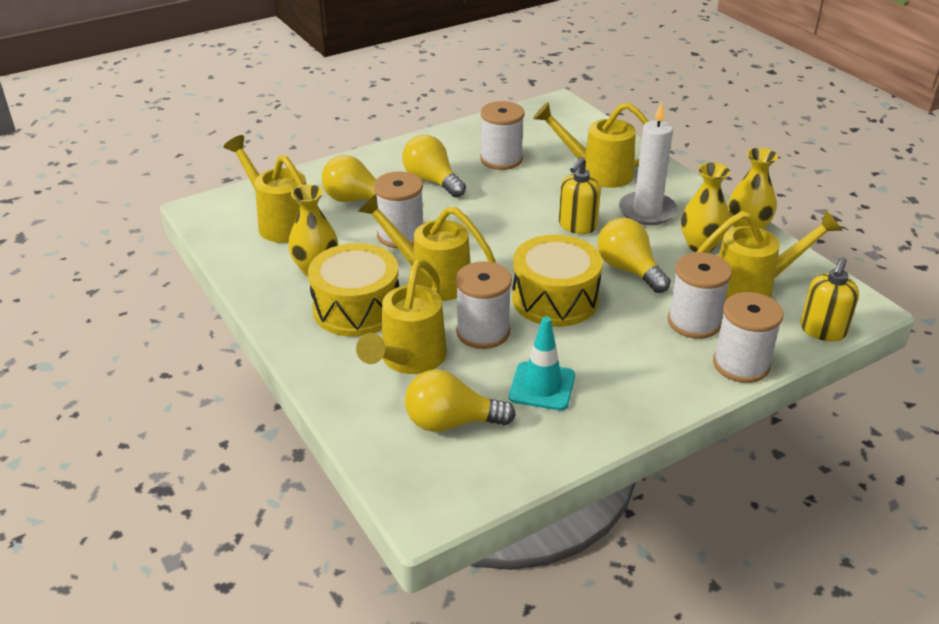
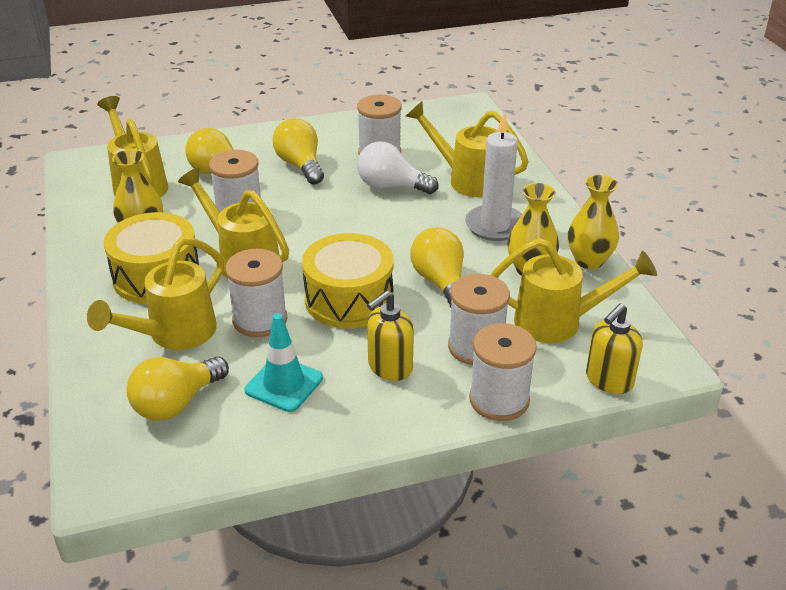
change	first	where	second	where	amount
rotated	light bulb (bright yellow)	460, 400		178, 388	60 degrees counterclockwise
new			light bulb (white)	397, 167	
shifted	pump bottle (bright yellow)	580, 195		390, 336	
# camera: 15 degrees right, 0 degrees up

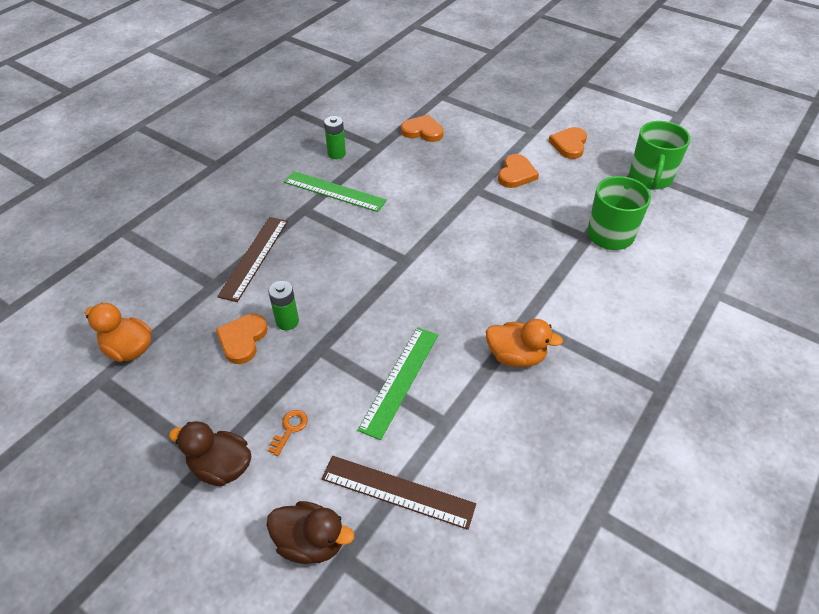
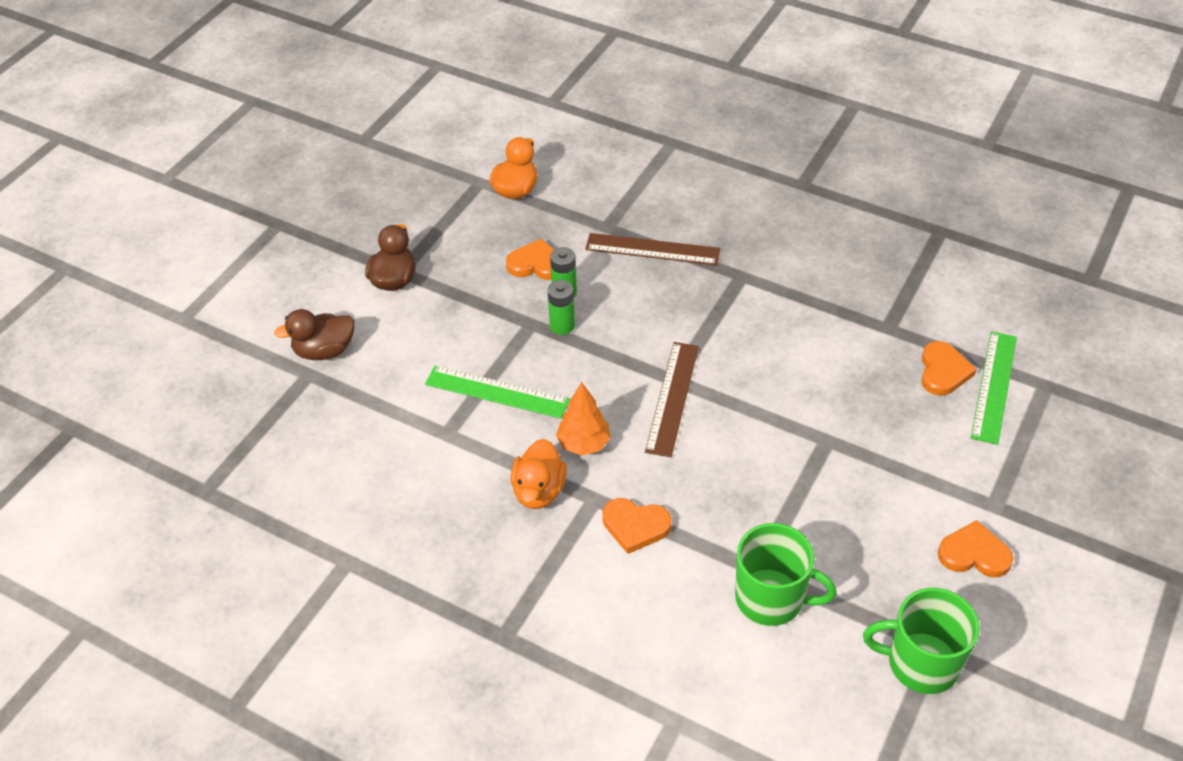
change	first	where	second	where	amount
rotated	toy duck (russet)	310, 532		314, 334	60 degrees clockwise
shifted	battery (green)	335, 137		561, 307	
new			fir tree (bright orange)	583, 418	
shifted	love heart (bright orange)	518, 171		637, 526	
shifted	measuring stick (russet)	398, 493		672, 399	
shifted	measuring stick (green)	335, 191		994, 388	
gone	latchkey (bright orange)	288, 433			
# camera: 85 degrees right, 0 degrees up

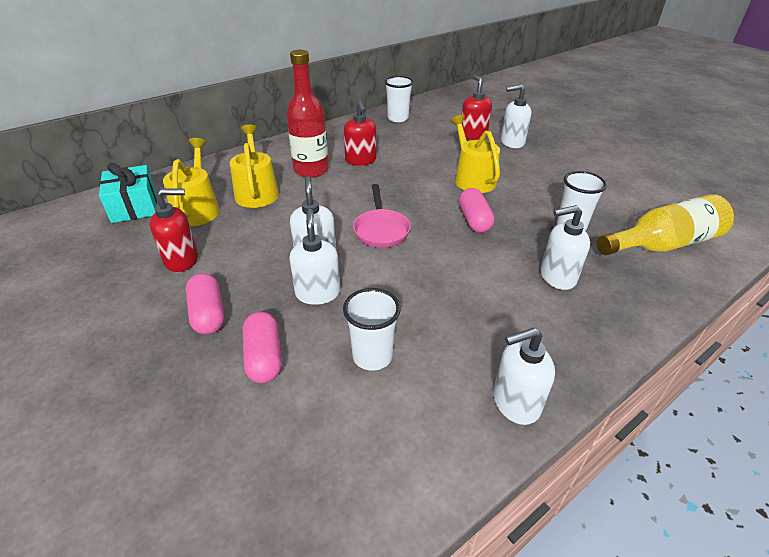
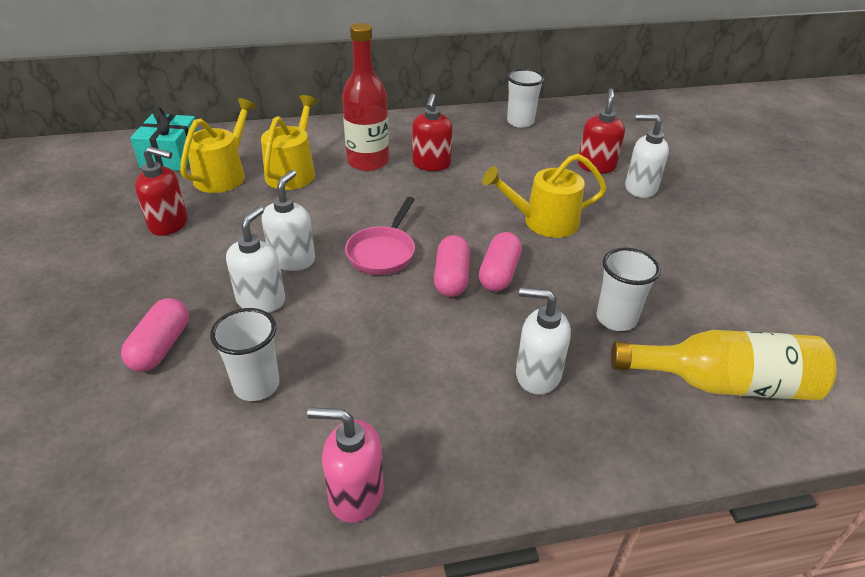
change	first	where	second	where	amount
repainted	pump bottle (white)	524, 376	pump bottle (pink)	345, 465	
shifted	capsule (pink)	205, 304		452, 266	
rotated	sprinkling can (bright yellow)	475, 154		544, 196	105 degrees counterclockwise
# camera: 25 degrees right, 0 degrees up

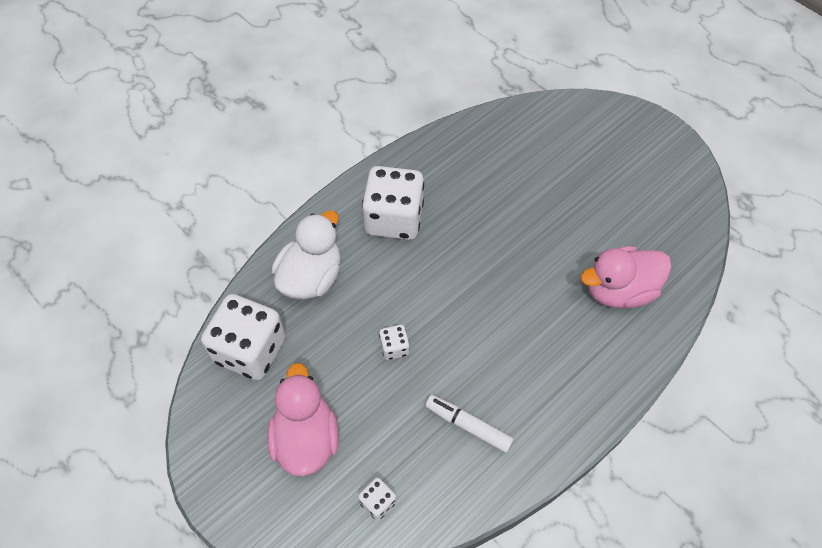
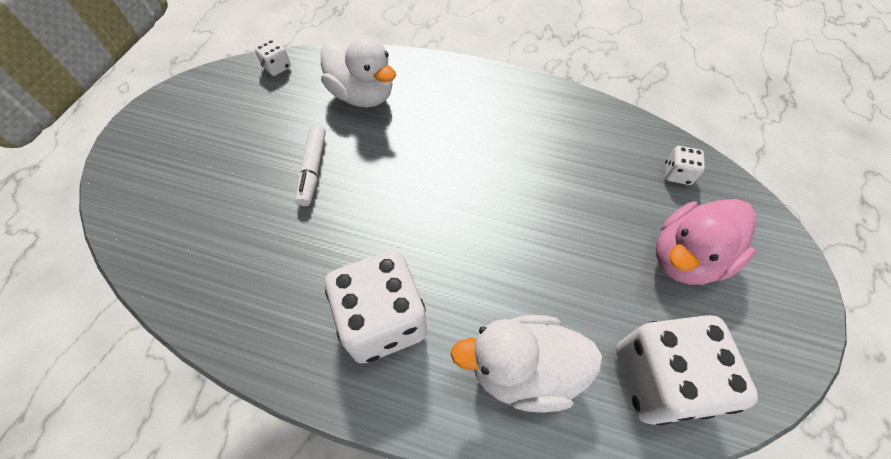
change	first	where	second	where	amount
shifted	dice (white)	394, 342		273, 57	
shifted	felt pen (white)	469, 424		310, 165	
repainted	toy duck (pink)	626, 277	toy duck (white)	358, 71	
# camera: 120 degrees left, 0 degrees up

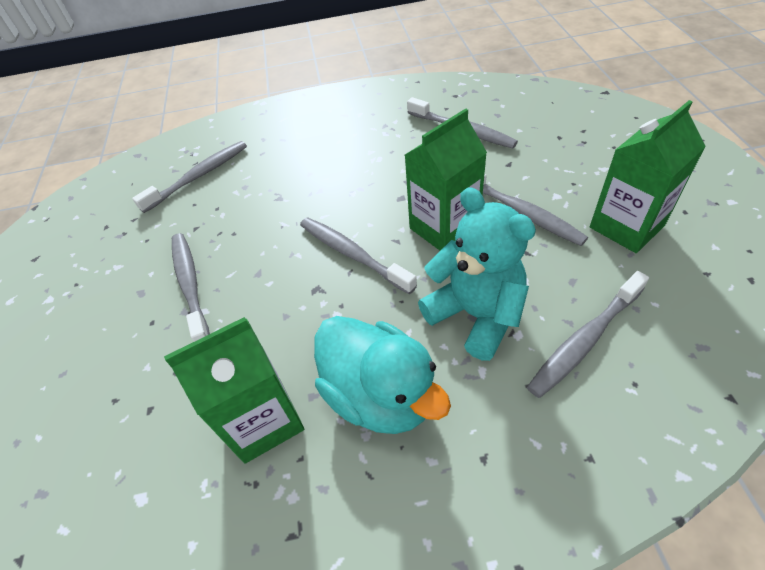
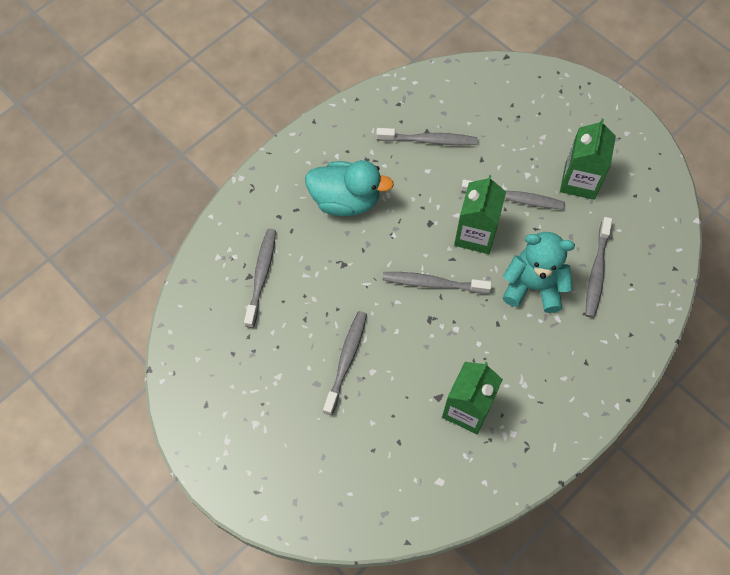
change	first	where	second	where	amount
shifted	toy duck (aqua)	382, 375		349, 188	
rotated	toothbrush (ash-grey)	191, 287		345, 363	75 degrees clockwise
# camera: 40 degrees left, 15 degrees up

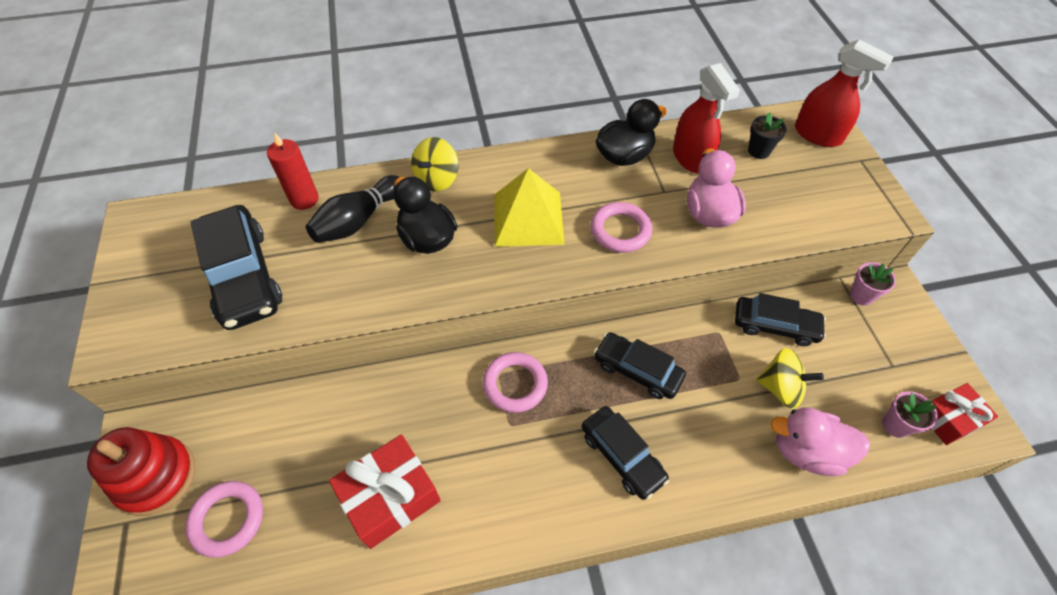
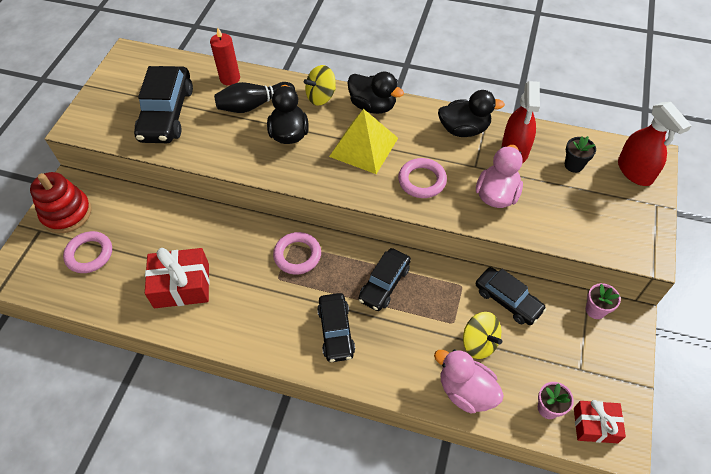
change	first	where	second	where	amount
new			toy duck (ebony)	375, 93	
rotated	automobile (ebony)	640, 365		384, 279	120 degrees counterclockwise
# camera: 30 degrees right, 0 degrees up

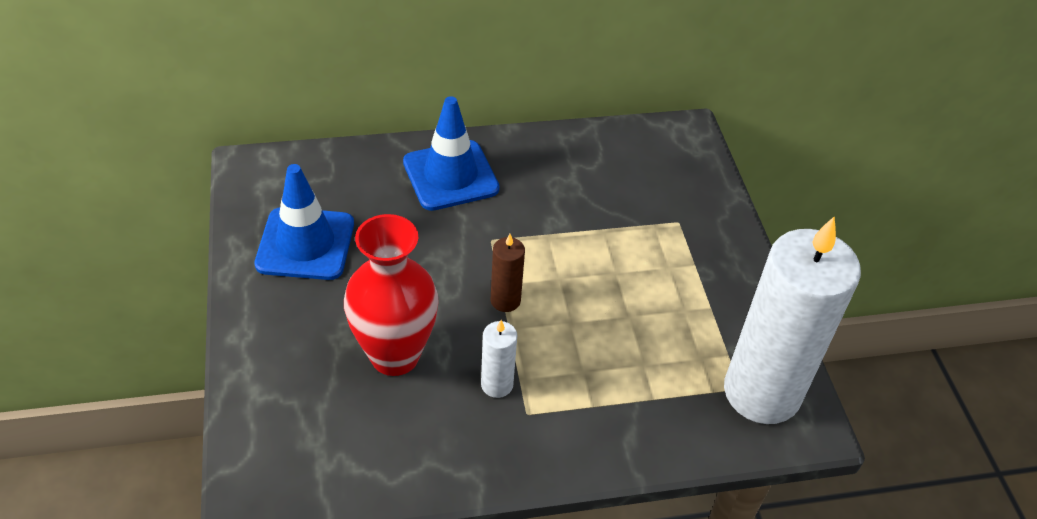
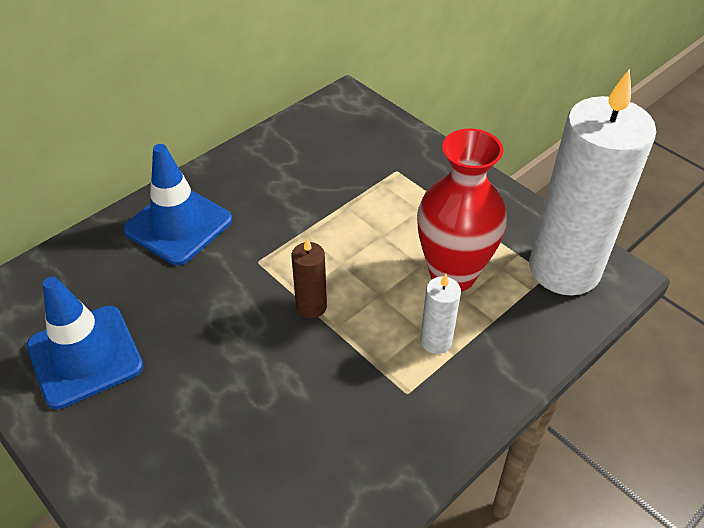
change	first	where	second	where	amount
shifted	flower vase (red)	391, 295		462, 210	
shifted	wax candle (white)	499, 359		440, 314	
# camera: 30 degrees left, 0 degrees up

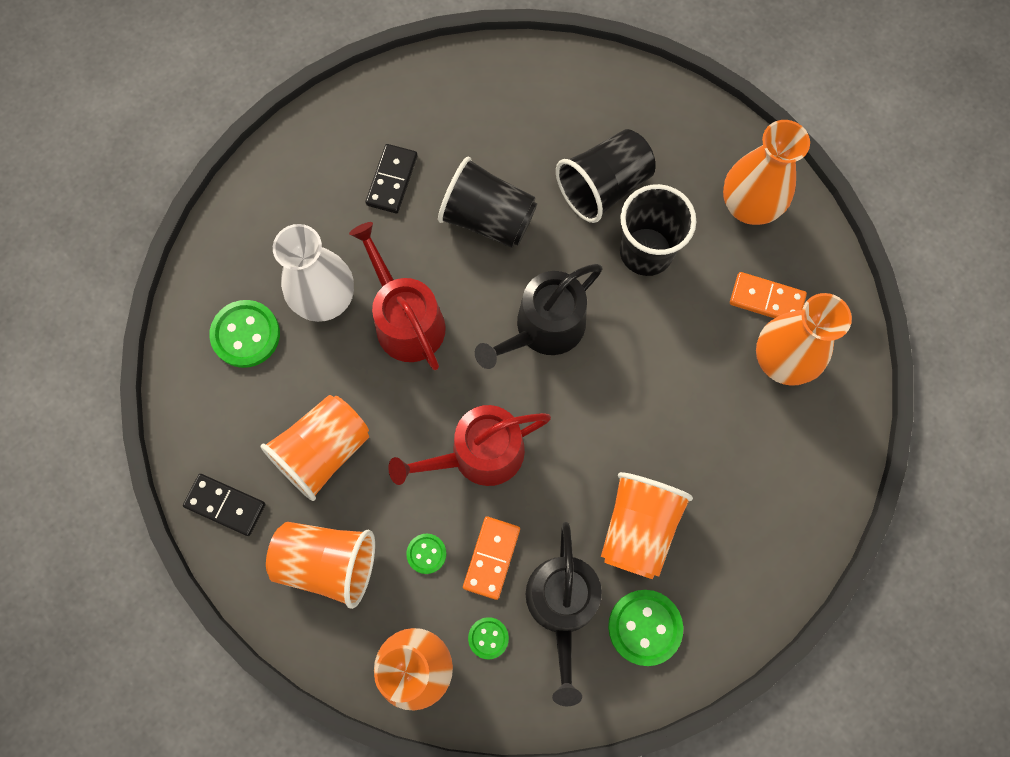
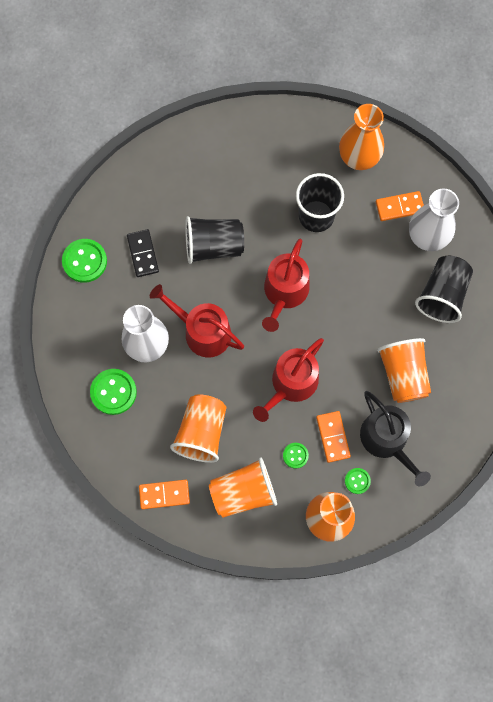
change	first	where	second	where	amount
shifted	sewing button (green)	645, 628		84, 261	
repainted	domino piece (ebony)	224, 505	domino piece (bright orange)	164, 494	
repainted	sprinkling can (ebony)	539, 316	sprinkling can (red)	286, 285	
repainted	flower vase (bright orange)	804, 339	flower vase (white)	434, 220	
shifted	tumbler (ebony)	605, 176		444, 289	
# camera: 30 degrees left, 0 degrees up

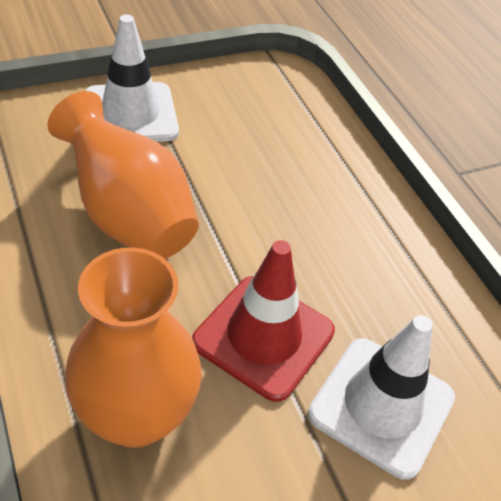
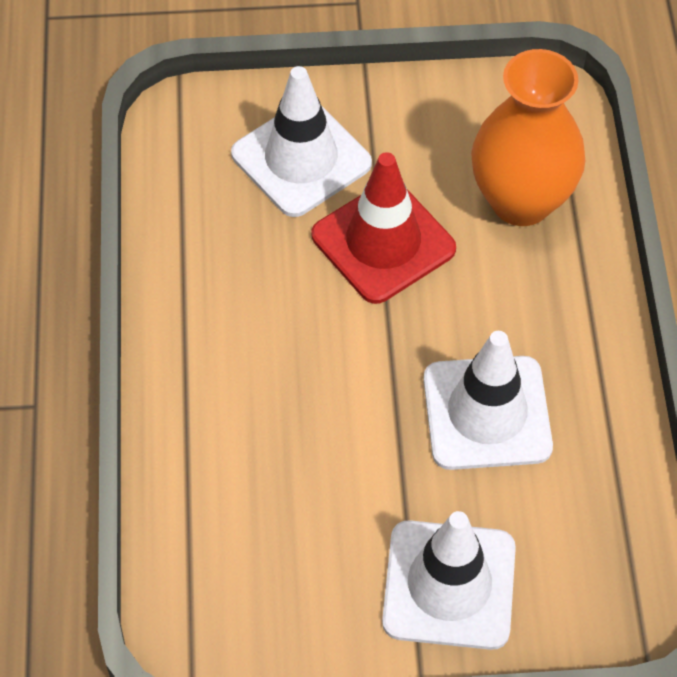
change	first	where	second	where	amount
swapped	flower vase (bright orange)	123, 175	road cone (white)	488, 400	
# camera: 155 degrees left, 10 degrees up

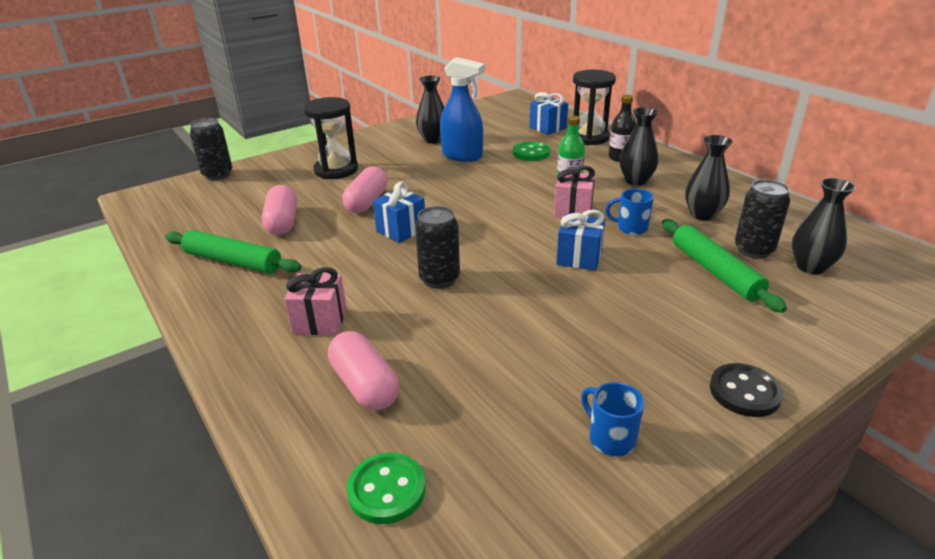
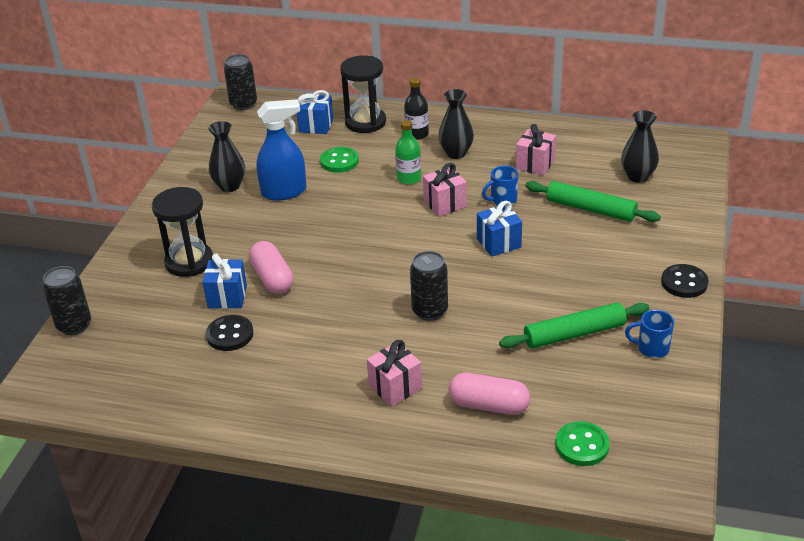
change	first	where	second	where	amount
shifted	present (cobalt)	399, 212		225, 281	
swapped	capsule (pink)	279, 210	sewing button (ebony)	230, 333	
shifted	tin (ebony)	762, 219		240, 82	
shifted	pastry roller (green)	233, 252		574, 325	
swapped	flower vase (ebony)	709, 178	present (pink)	536, 150	
# camera: 40 degrees left, 5 degrees up

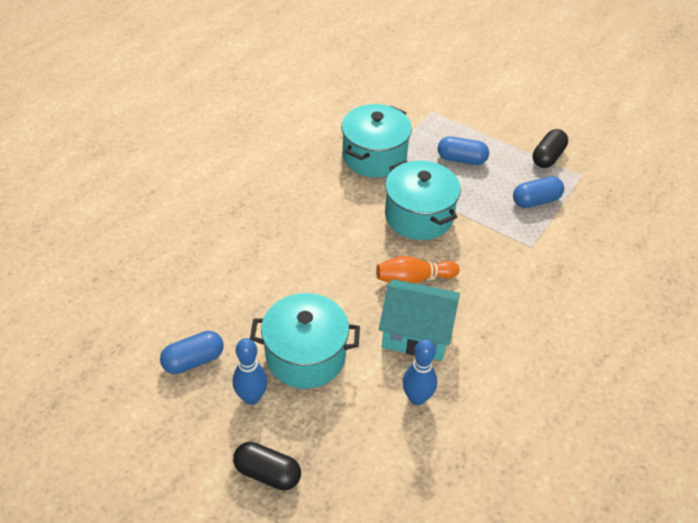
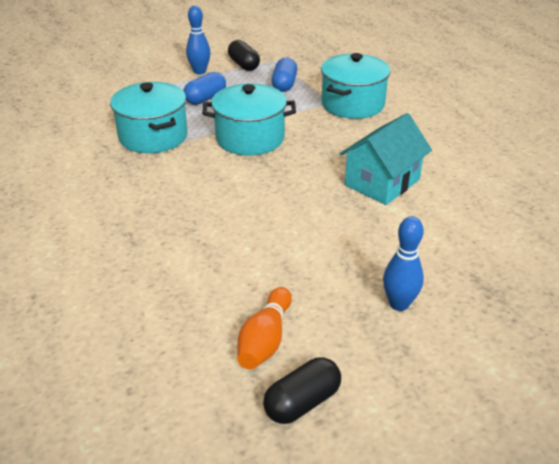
change	first	where	second	where	amount
shifted	bowling pin (cobalt)	420, 372		198, 40	
shifted	bowling pin (bright orange)	418, 270		264, 328	
shifted	capsule (ebony)	267, 466		302, 390	
shifted	pot (aqua)	305, 341		356, 86	
gone	capsule (cobalt)	192, 352			
# camera: 60 degrees left, 10 degrees down

